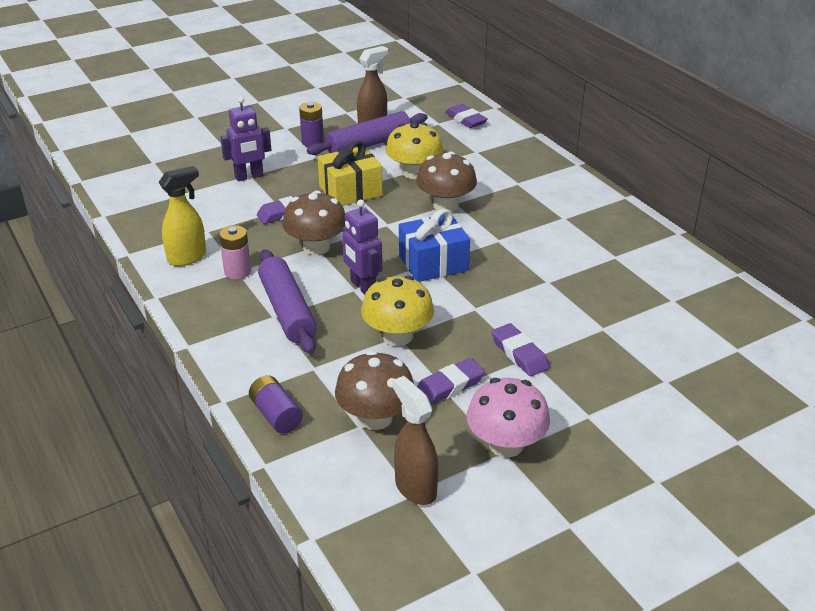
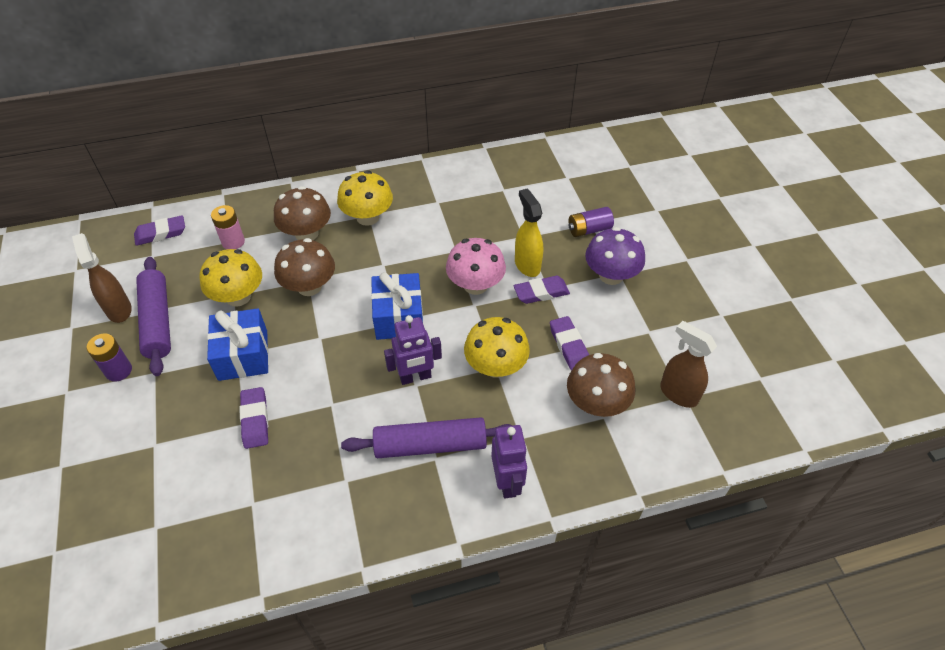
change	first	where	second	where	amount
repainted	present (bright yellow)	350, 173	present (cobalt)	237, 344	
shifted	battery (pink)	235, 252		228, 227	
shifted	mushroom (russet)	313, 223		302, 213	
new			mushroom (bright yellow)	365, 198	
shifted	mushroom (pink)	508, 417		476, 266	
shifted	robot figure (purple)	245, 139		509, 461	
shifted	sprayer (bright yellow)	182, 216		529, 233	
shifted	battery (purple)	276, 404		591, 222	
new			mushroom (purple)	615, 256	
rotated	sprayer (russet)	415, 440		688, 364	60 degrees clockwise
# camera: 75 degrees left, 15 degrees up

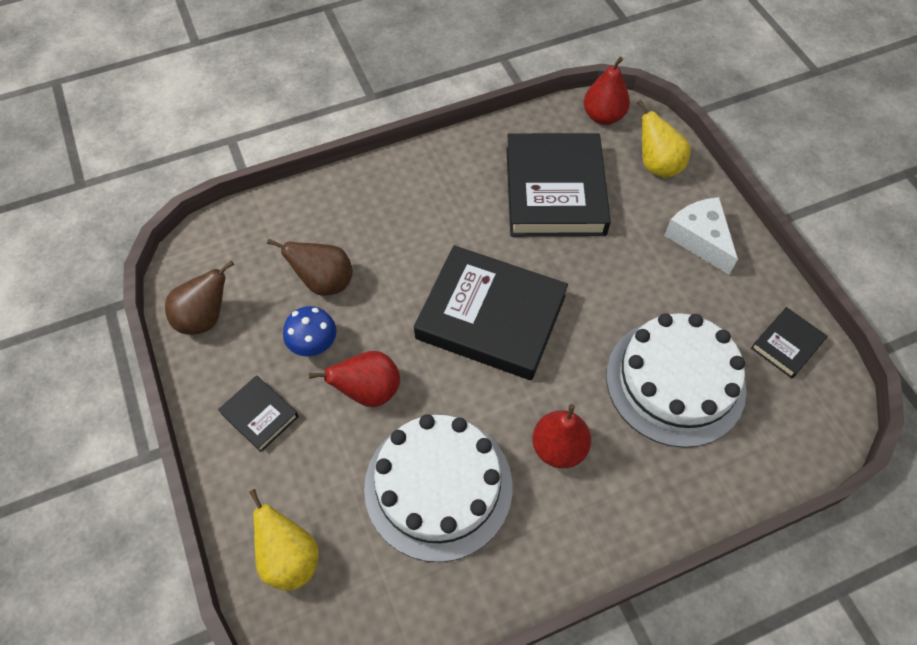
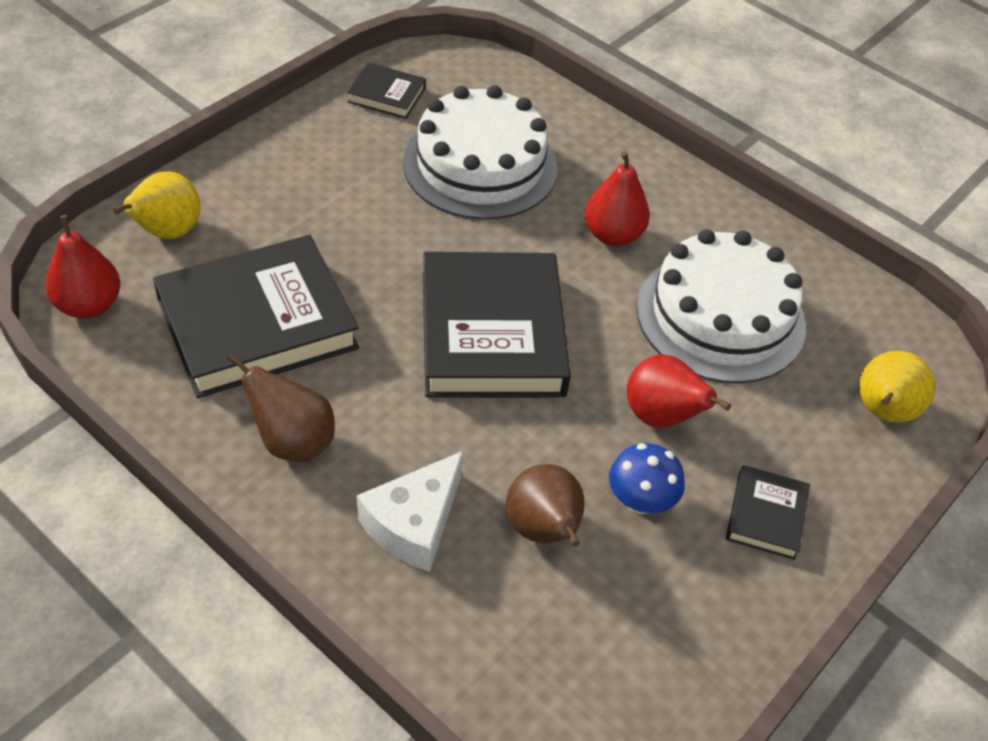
change	first	where	second	where	amount
shifted	pear fruit (russet)	199, 298		281, 407	
shifted	piece of cheese (white)	701, 236		410, 511	
# camera: 120 degrees left, 10 degrees down

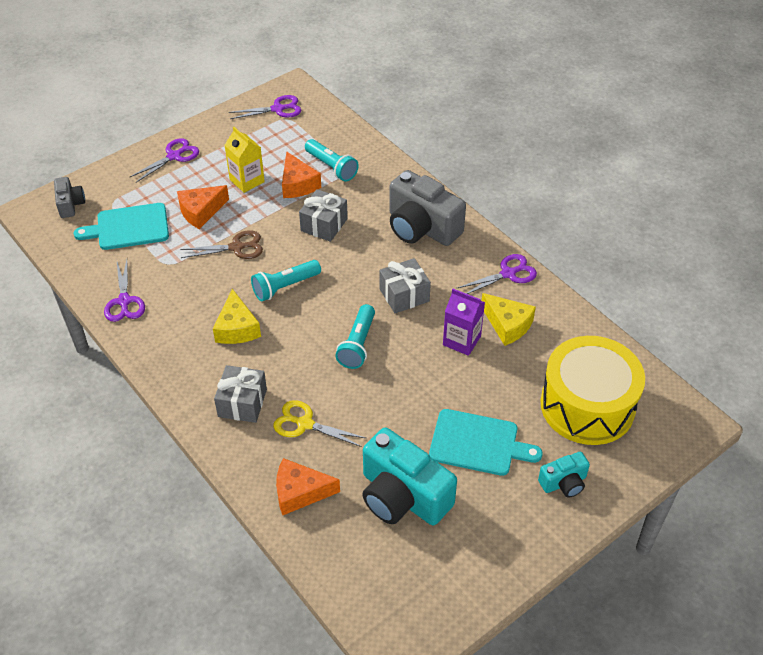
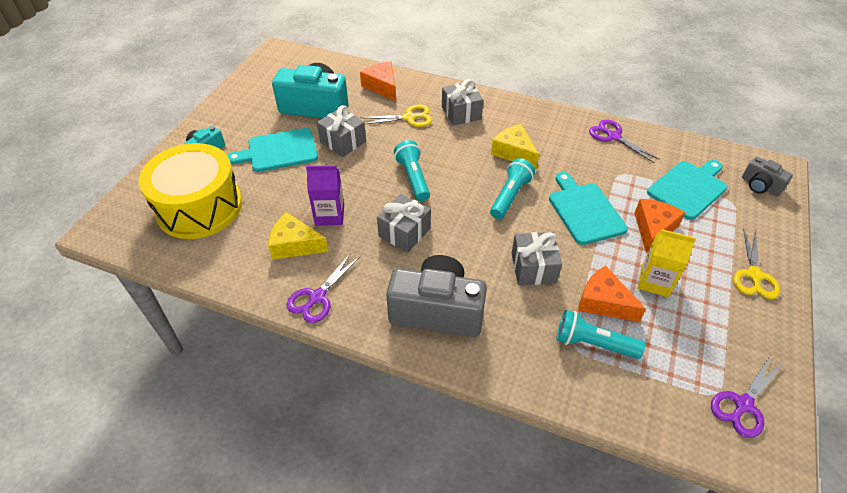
change	first	where	second	where	amount
new			present (ash-grey)	341, 131	
rotated	piece of cheese (bright orange)	308, 486		378, 81	90 degrees counterclockwise
swapped	shears (russet)	221, 244	cutting board (aqua)	588, 208	
repainted	shears (purple)	164, 160	shears (bright yellow)	757, 264	
# camera: 150 degrees right, 0 degrees up

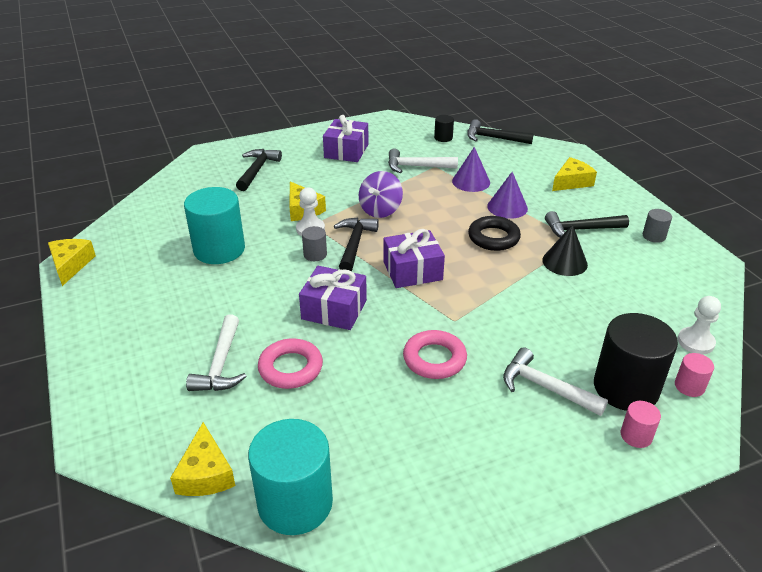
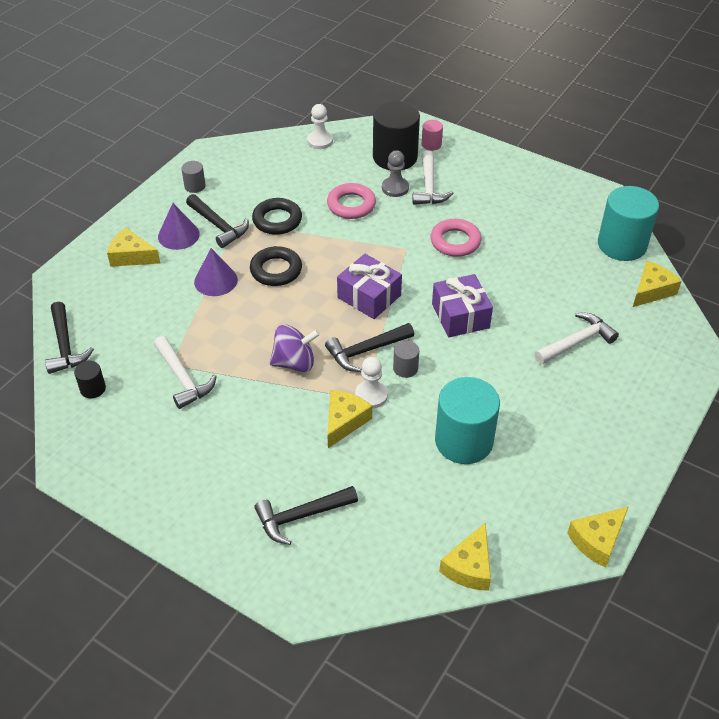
change	first	where	second	where	amount
shifted	cone (purple)	471, 169		179, 226	
swapped	cone (ebony)	565, 250	torus (ebony)	277, 216	
shifted	torus (pink)	290, 363		351, 201	
new			game pawn (ash-grey)	395, 173	
new			piece of cheese (bright yellow)	465, 557	
gone	present (purple)	346, 138			
gone	cylinder shape (pink)	694, 375			
# camera: 125 degrees left, 10 degrees up

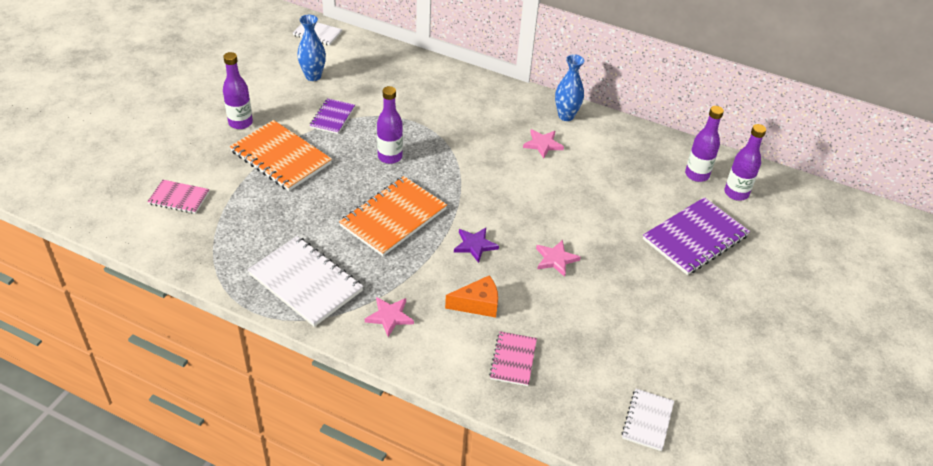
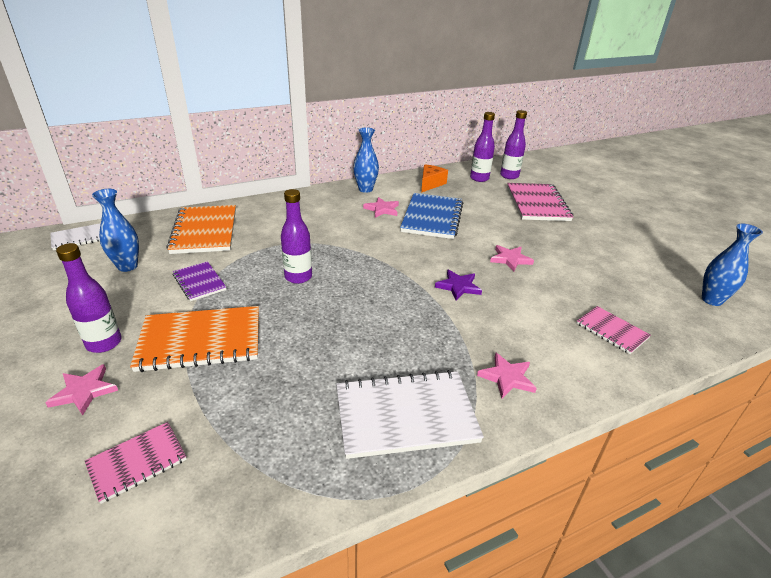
change	first	where	second	where	amount
new			star shape (pink)	81, 390	
shifted	notepad (bright orange)	393, 216		201, 229	
new			notepad (cobalt)	431, 216	
shifted	piece of cheese (bright orange)	471, 296		434, 178	
repainted	notepad (purple)	696, 236	notepad (pink)	540, 202	
swapped	notepad (white)	648, 420	flower vase (cobalt)	732, 265	
# camera: 50 degrees left, 10 degrees down

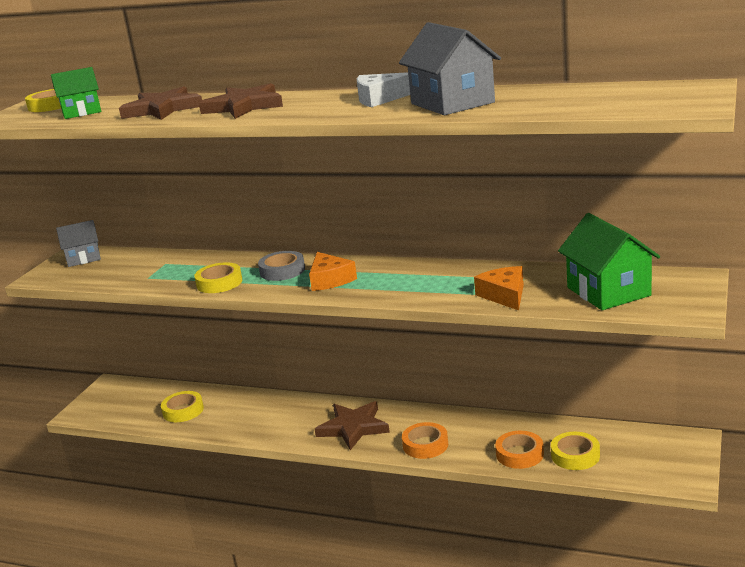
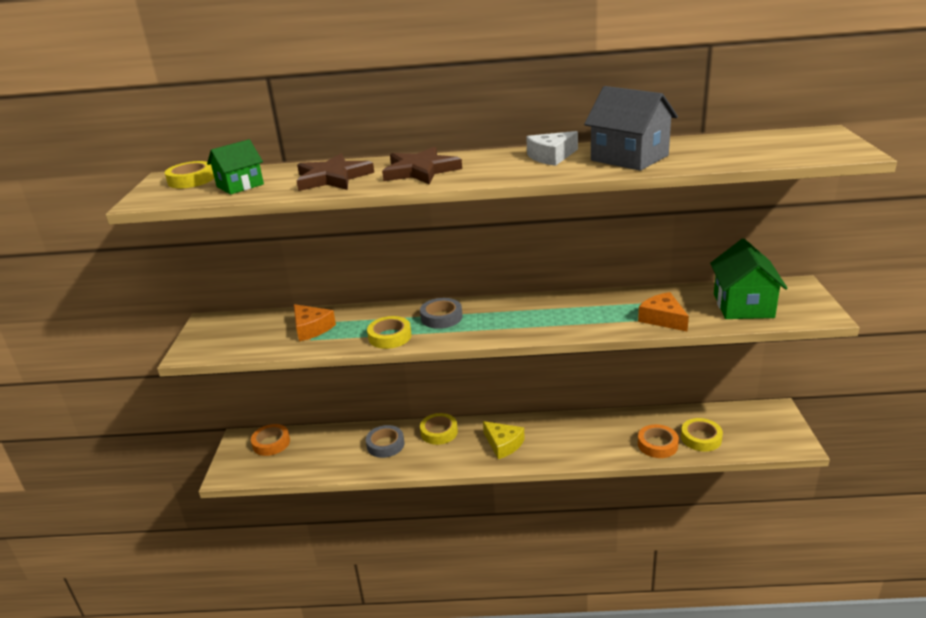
change	first	where	second	where	amount
shifted	sticky tape (bright orange)	425, 440		270, 440	
shifted	piece of cheese (bright orange)	333, 271		315, 322	
new			sticky tape (ash-grey)	385, 441	
shifted	sticky tape (bright yellow)	182, 406		439, 429	
swapped	star shape (russet)	352, 425	piece of cheese (bright yellow)	504, 440	
rotated	cottage (green)	609, 261		749, 278	45 degrees clockwise
gone	cottage (ash-grey)	78, 243			
# camera: 20 degrees left, 5 degrees up

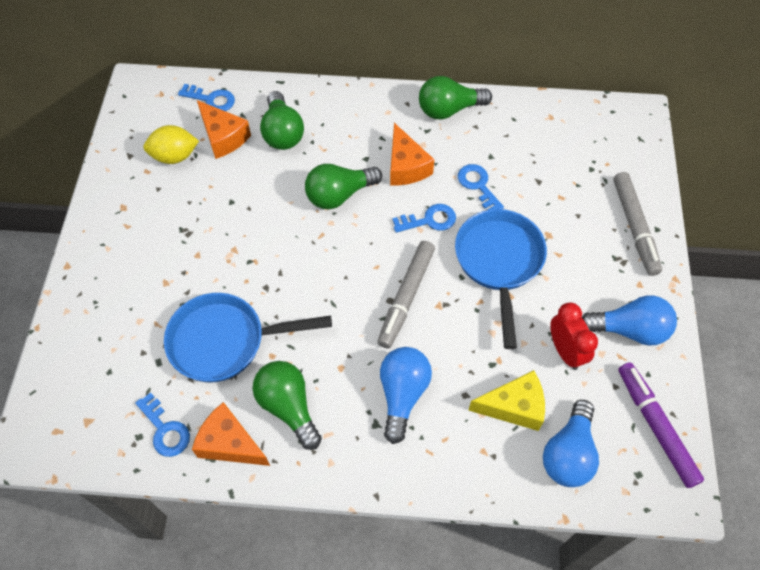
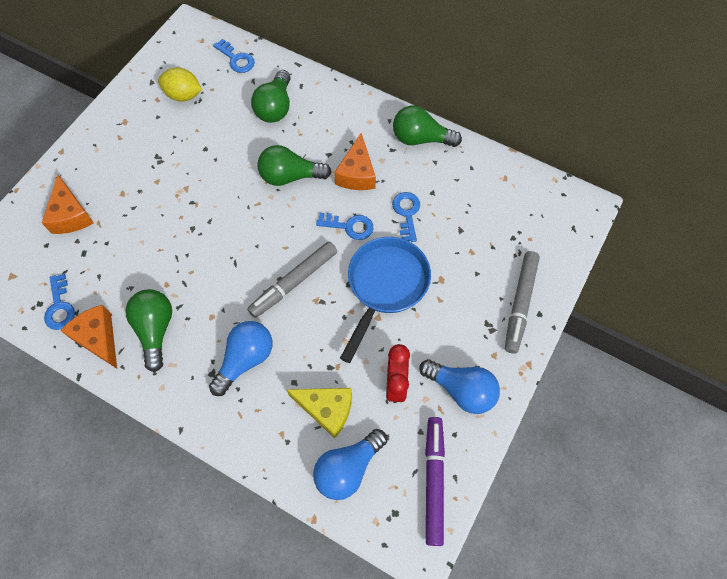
change	first	where	second	where	amount
shifted	piece of cheese (bright orange)	224, 129		68, 204	
gone	frying pan (cobalt)	248, 337			
# camera: 25 degrees right, 5 degrees up

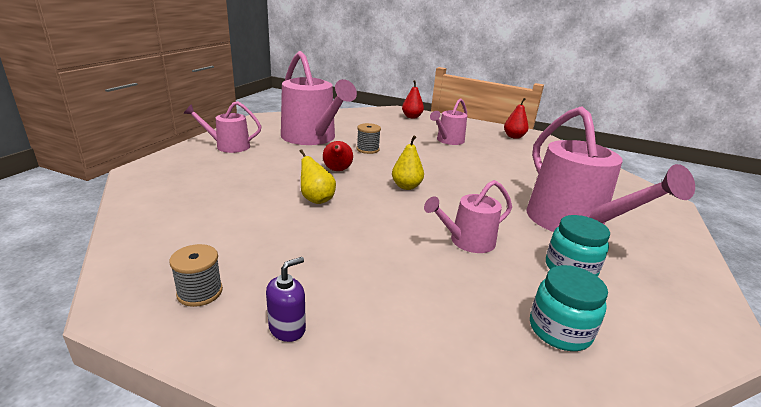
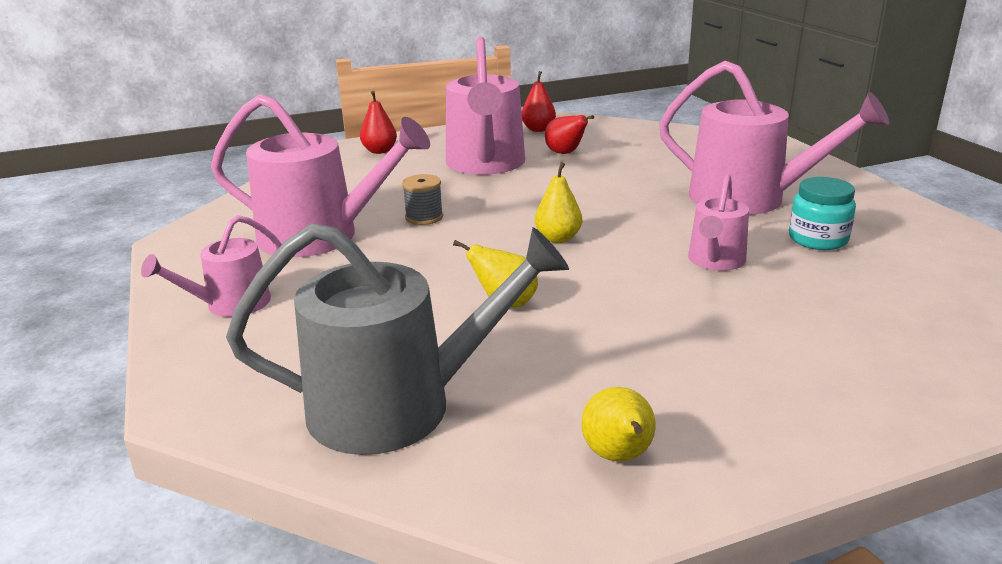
change	first	where	second	where	amount
new			sprinkling can (ash-grey)	397, 339	
scaled	sprinkling can (pink)	448, 121		485, 105	x1.86
shifted	pear fruit (red)	338, 156		569, 134	
swapped	reel of thread (ash-grey)	196, 275	pear fruit (bright yellow)	619, 424	
gone	pump bottle (purple)	286, 299			
gone	jar (aqua)	569, 308			
# camera: 40 degrees left, 0 degrees up

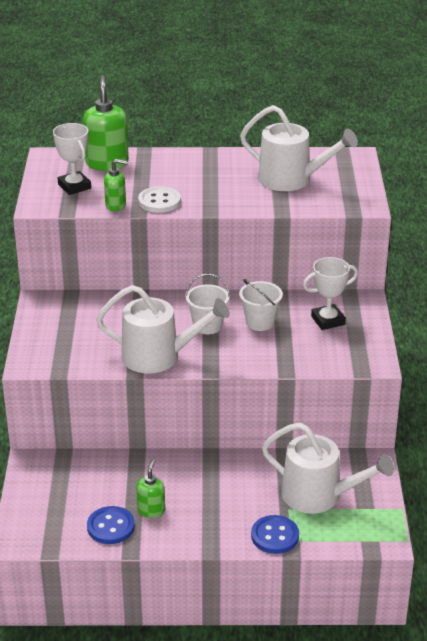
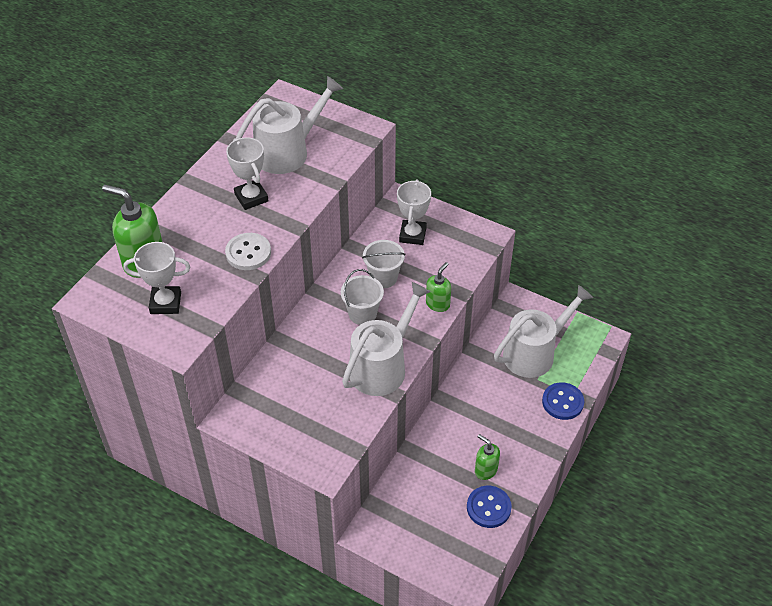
change	first	where	second	where	amount
new			award cup (white)	247, 173	
shifted	pump bottle (green)	116, 185		438, 287	
# camera: 60 degrees left, 15 degrees up

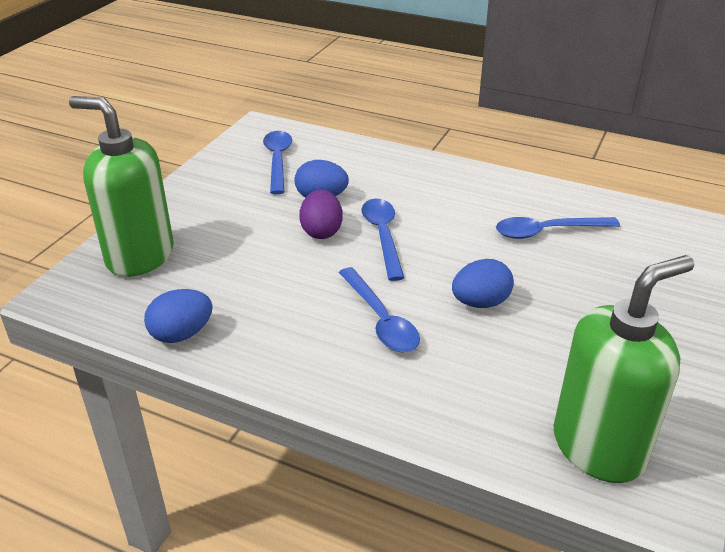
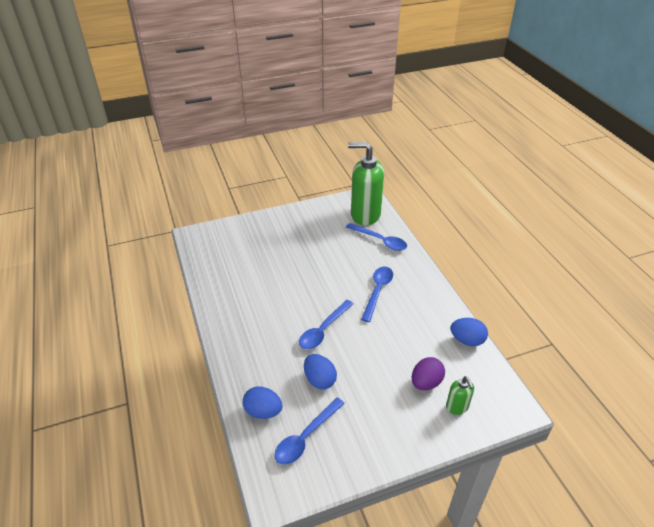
change	first	where	second	where	amount
shifted	egg shape (cobalt)	483, 283		263, 402	
shifted	spoon (cobalt)	558, 228		376, 237	
shifted	egg shape (purple)	321, 214		428, 373	
scaled	pump bottle (green)	121, 186		460, 395	x0.46
# camera: 135 degrees left, 5 degrees up

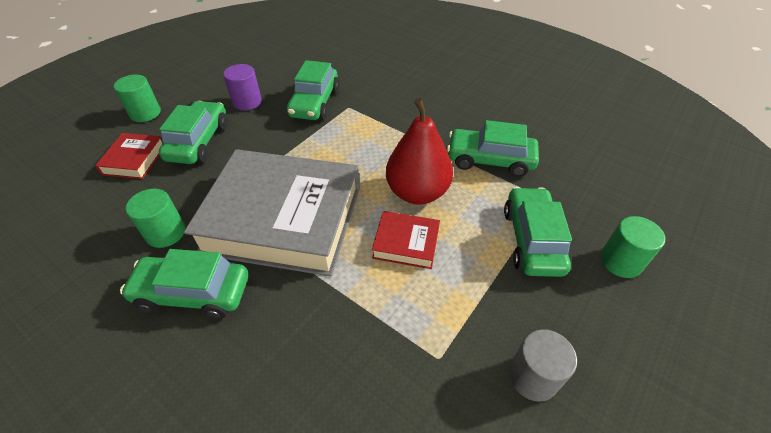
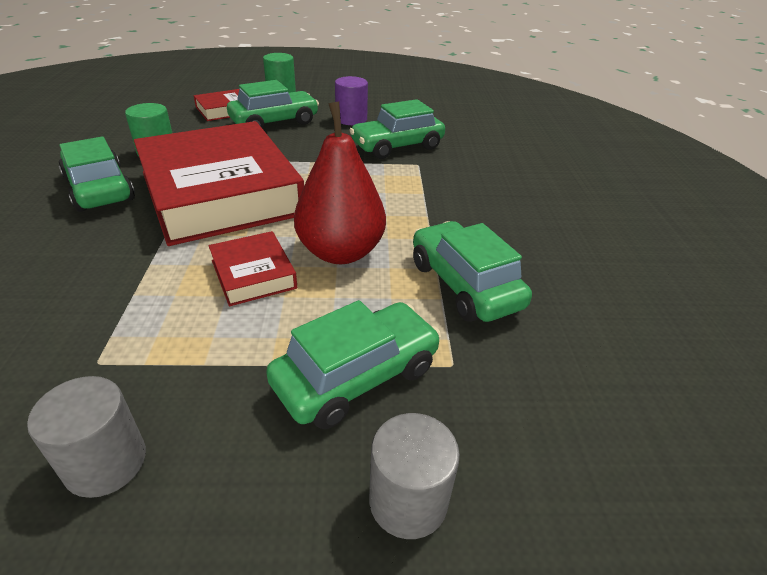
change	first	where	second	where	amount
repainted	book (ash-grey)	272, 213	book (red)	219, 183	
repainted	cylinder shape (green)	632, 247	cylinder shape (ash-grey)	414, 476	
# camera: 50 degrees right, 10 degrees down

